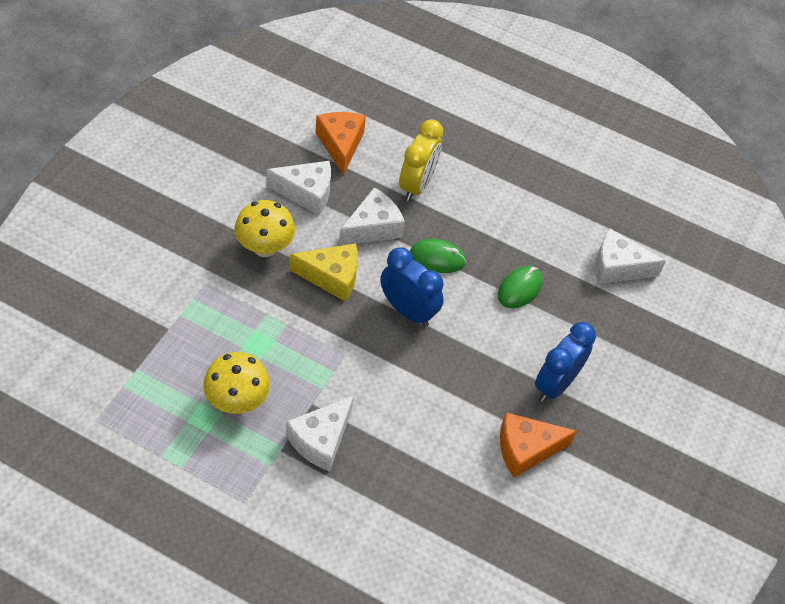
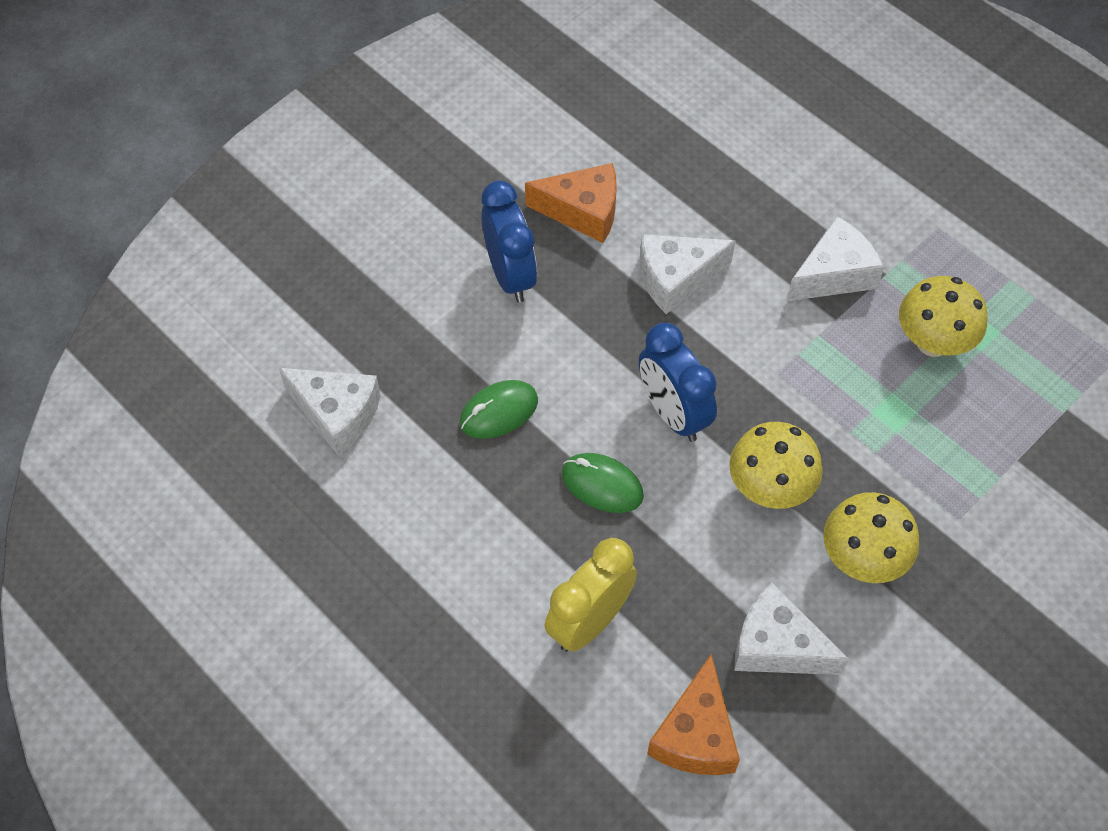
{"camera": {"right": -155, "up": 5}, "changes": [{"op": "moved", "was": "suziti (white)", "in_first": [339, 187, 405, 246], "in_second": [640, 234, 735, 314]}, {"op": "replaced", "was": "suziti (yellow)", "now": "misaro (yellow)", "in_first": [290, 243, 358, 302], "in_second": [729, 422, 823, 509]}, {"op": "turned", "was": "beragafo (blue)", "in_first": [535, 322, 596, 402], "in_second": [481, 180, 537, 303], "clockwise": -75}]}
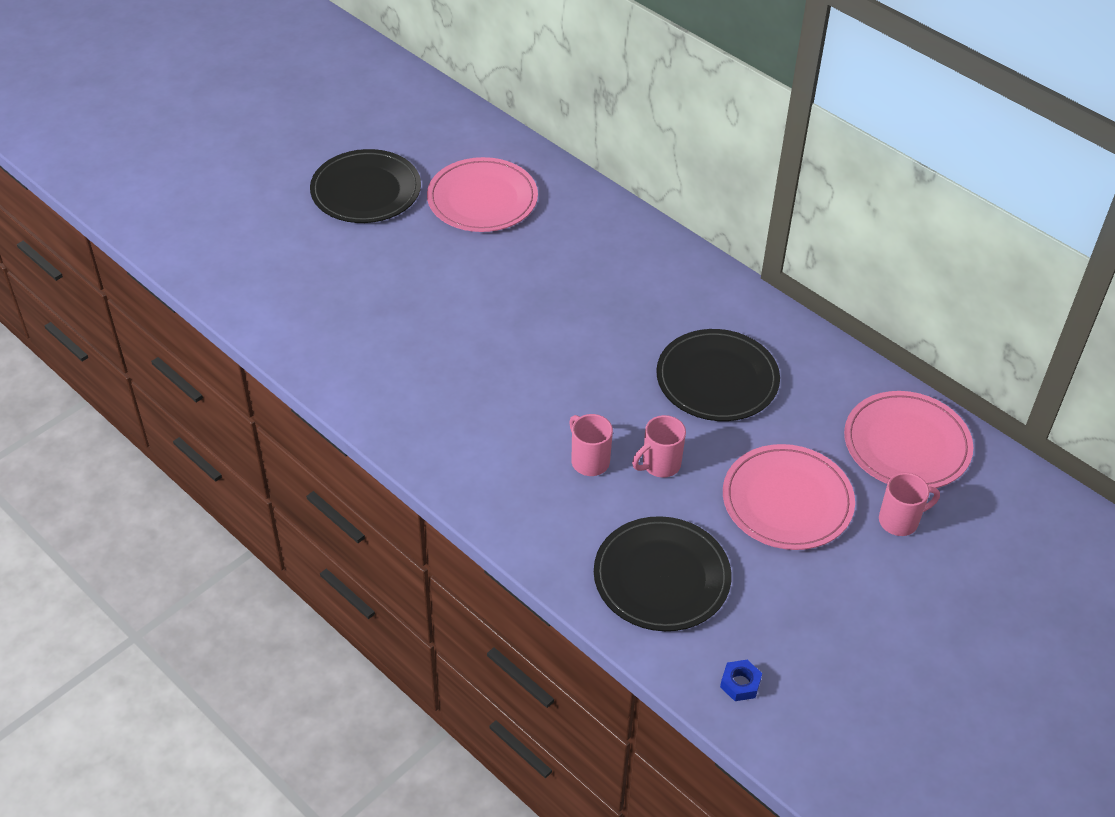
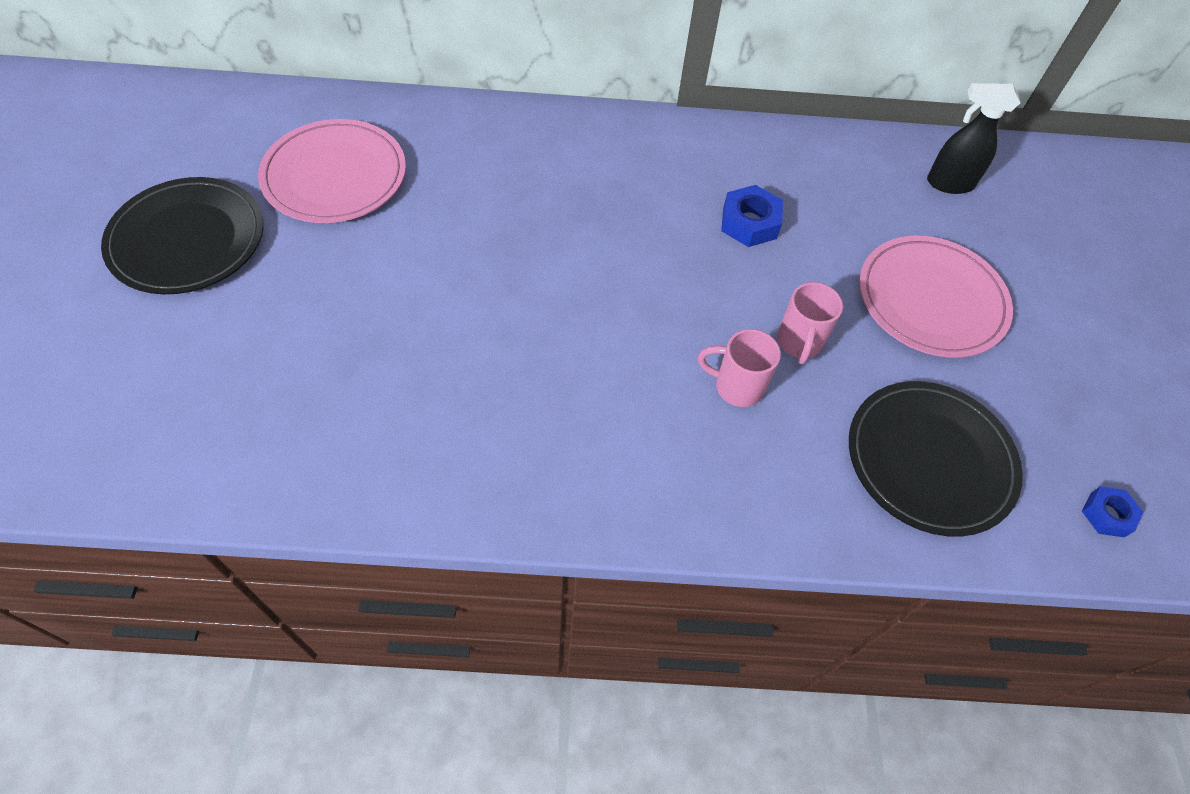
{"camera": {"right": -45, "up": 10}, "changes": [{"op": "removed", "was": "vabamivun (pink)", "in_first": [879, 473, 940, 536]}, {"op": "replaced", "was": "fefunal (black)", "now": "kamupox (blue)", "in_first": [656, 329, 780, 421], "in_second": [721, 185, 783, 247]}, {"op": "replaced", "was": "fefunal (pink)", "now": "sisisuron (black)", "in_first": [844, 391, 973, 488], "in_second": [927, 83, 1021, 194]}]}
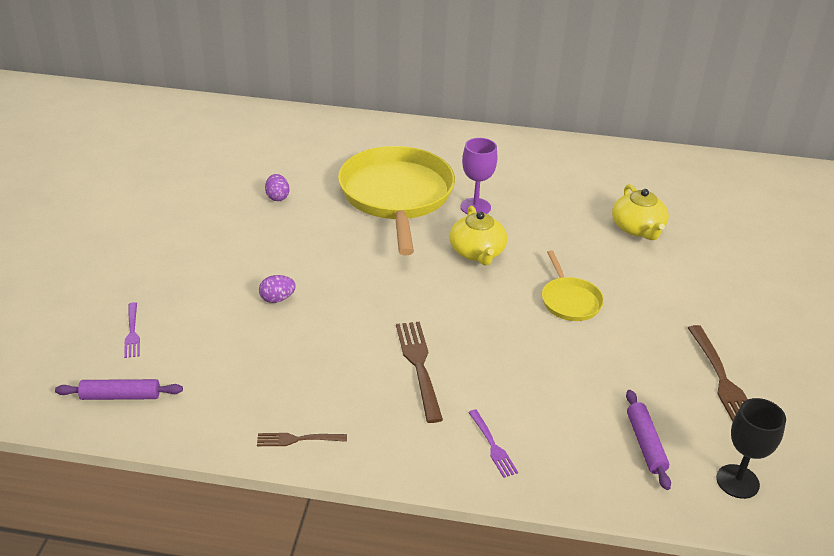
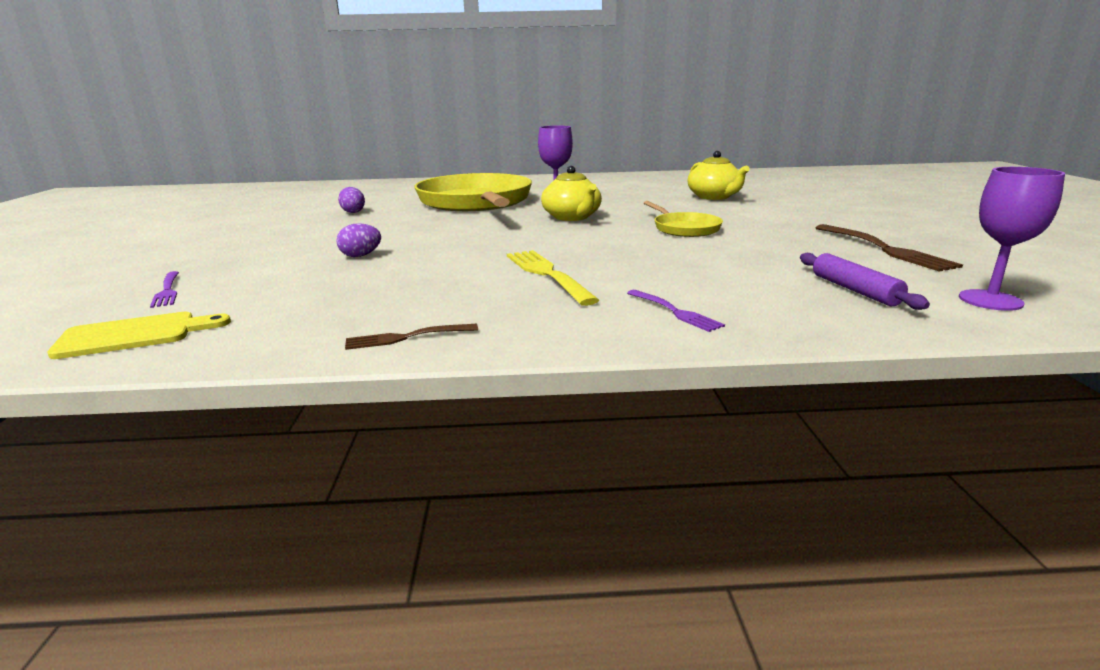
{"camera": {"right": -10, "up": -15}, "changes": [{"op": "replaced", "was": "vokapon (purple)", "now": "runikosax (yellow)", "in_first": [55, 379, 183, 400], "in_second": [47, 312, 231, 359]}, {"op": "recoloured", "was": "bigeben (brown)", "now": "bigeben (yellow)", "in_first": [396, 321, 443, 423], "in_second": [507, 250, 599, 306]}, {"op": "recoloured", "was": "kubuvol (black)", "now": "kubuvol (purple)", "in_first": [716, 398, 786, 499], "in_second": [959, 167, 1065, 311]}]}
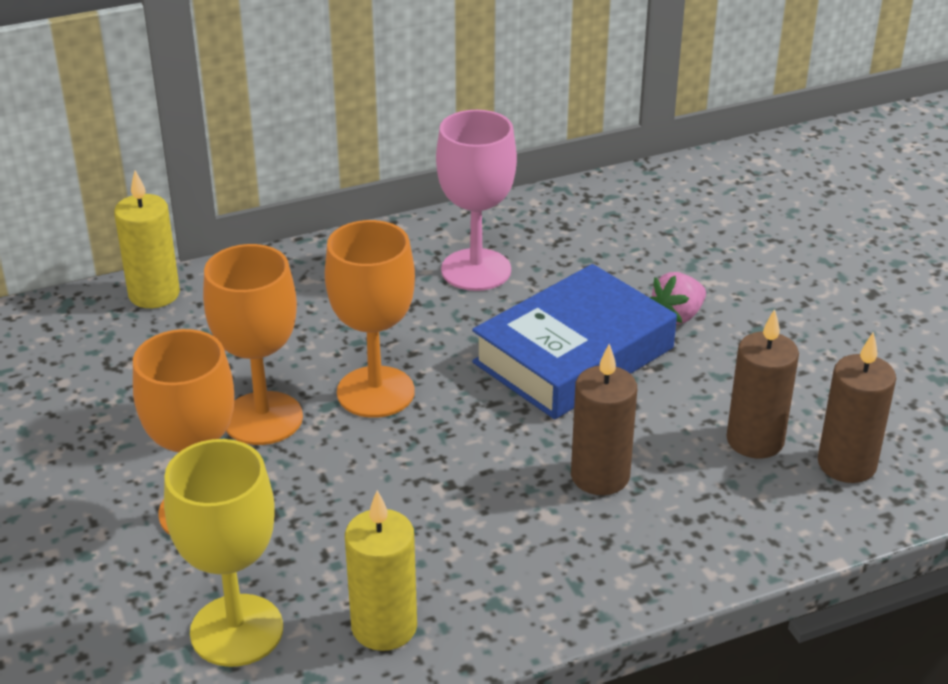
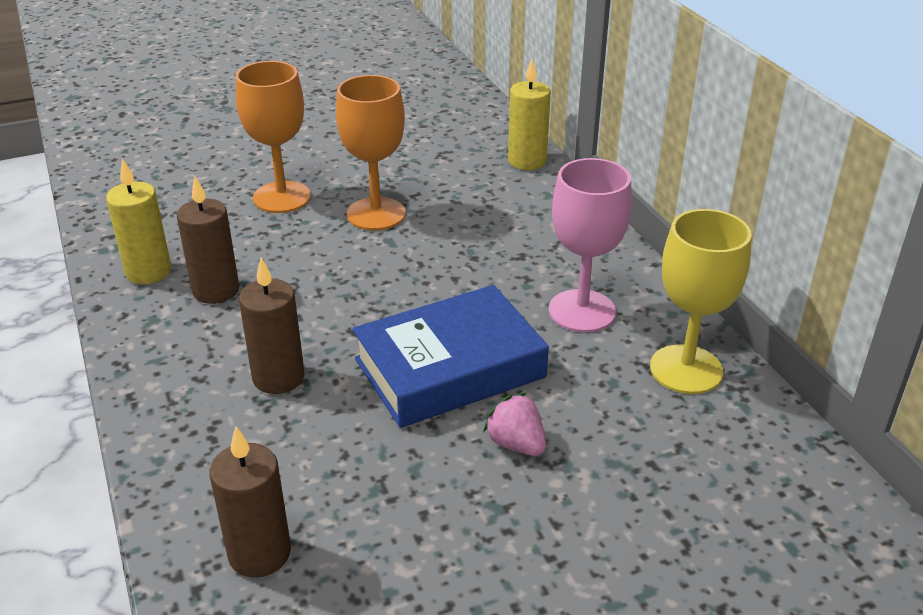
{"camera": {"right": 90, "up": 0}, "changes": [{"op": "removed", "was": "kubuvol (orange)", "in_first": [325, 220, 415, 418]}, {"op": "moved", "was": "kubuvol (yellow)", "in_first": [164, 439, 283, 667], "in_second": [650, 209, 752, 394]}, {"op": "moved", "was": "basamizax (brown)", "in_first": [726, 309, 799, 458], "in_second": [177, 176, 239, 304]}, {"op": "turned", "was": "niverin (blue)", "in_first": [472, 264, 677, 419], "in_second": [352, 285, 549, 428], "clockwise": -75}]}
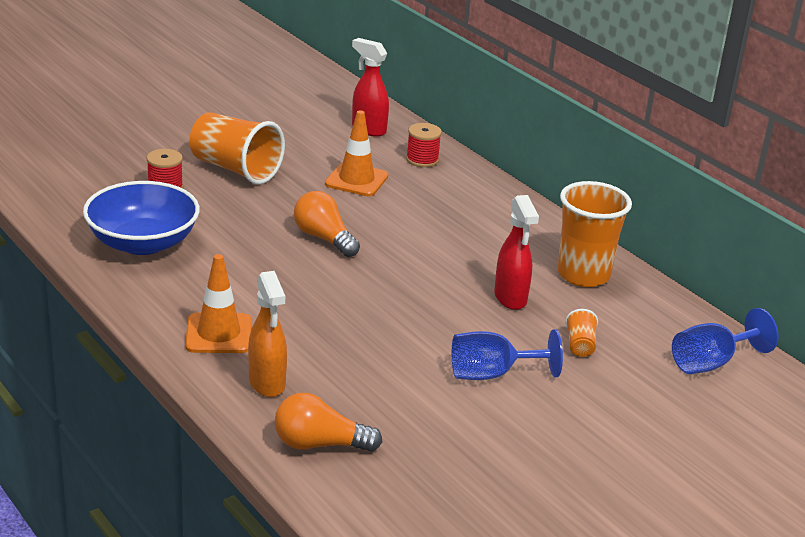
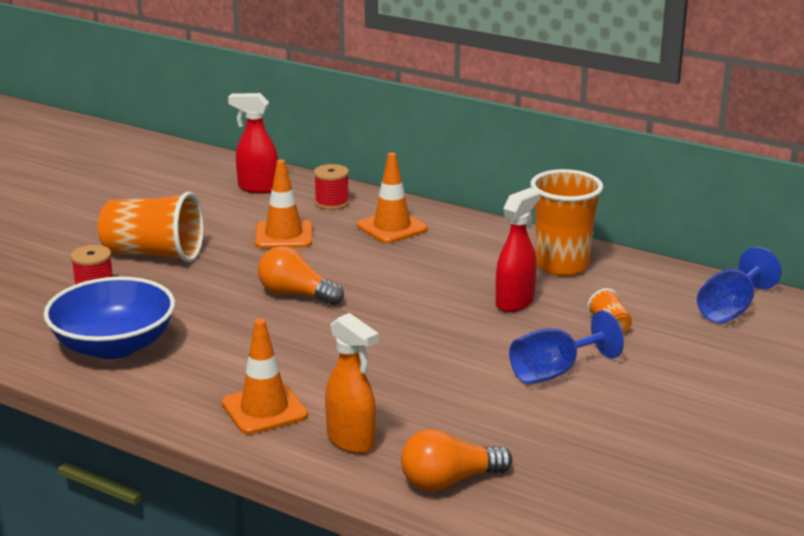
{"camera": {"right": -20, "up": -5}, "changes": [{"op": "added", "now": "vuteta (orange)", "in_second": [357, 152, 428, 243]}, {"op": "turned", "was": "sisisuron (red)", "in_first": [494, 195, 539, 310], "in_second": [496, 188, 541, 312], "clockwise": -105}]}
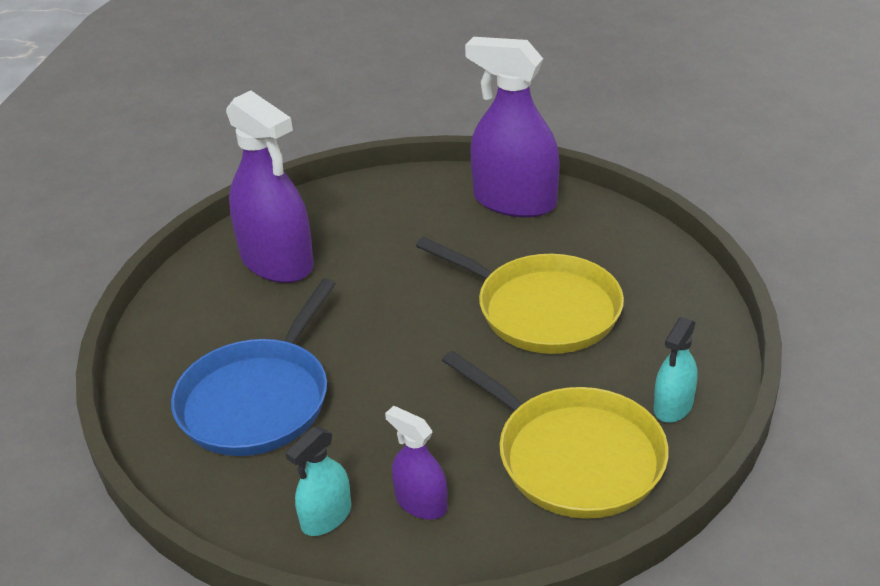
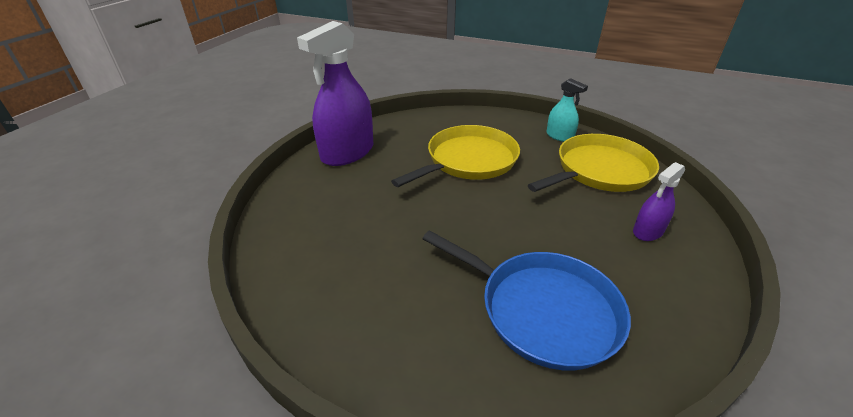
{"camera": {"right": -80, "up": 0}, "changes": [{"op": "removed", "was": "sisisuron (purple)", "in_first": [226, 91, 314, 283]}, {"op": "removed", "was": "sisisuron (turquoise)", "in_first": [286, 427, 351, 536]}]}
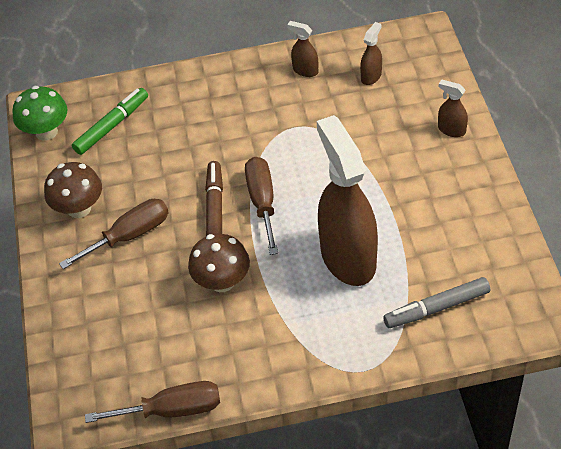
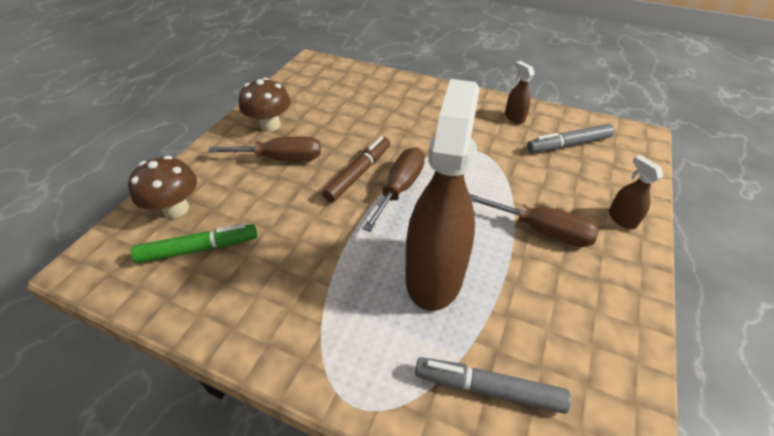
{"camera": {"right": 30, "up": -5}, "changes": [{"op": "removed", "was": "misaro (green)", "in_first": [12, 86, 67, 141]}, {"op": "moved", "was": "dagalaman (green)", "in_first": [72, 88, 148, 155], "in_second": [131, 223, 257, 263]}, {"op": "moved", "was": "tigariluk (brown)", "in_first": [85, 381, 220, 423], "in_second": [470, 194, 599, 247]}, {"op": "moved", "was": "misaro (brown)", "in_first": [188, 234, 250, 292], "in_second": [128, 156, 197, 218]}, {"op": "replaced", "was": "sisisuron (brown)", "now": "dagalaman (grey)", "in_first": [360, 22, 382, 85], "in_second": [527, 124, 614, 153]}]}
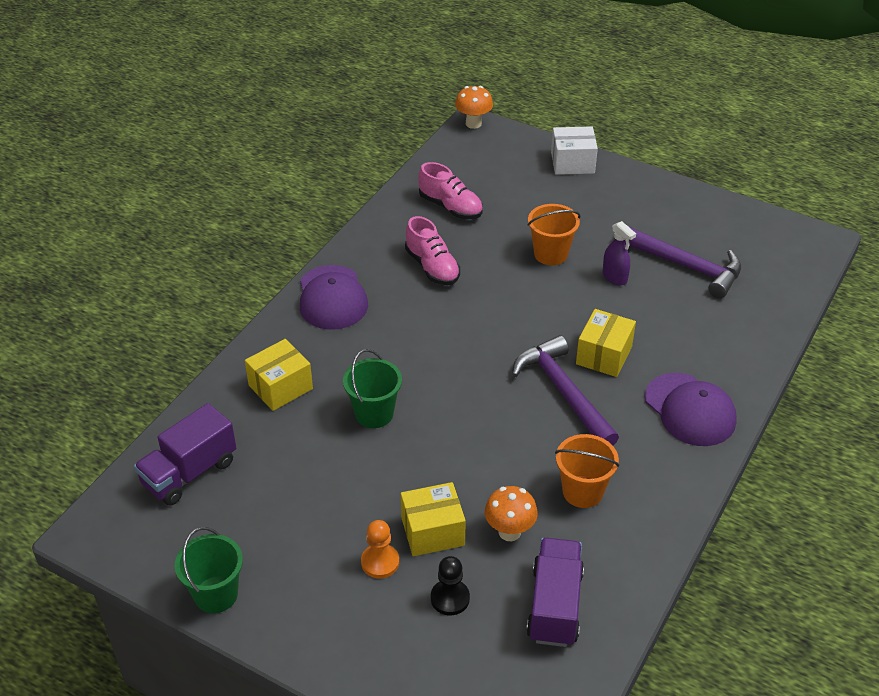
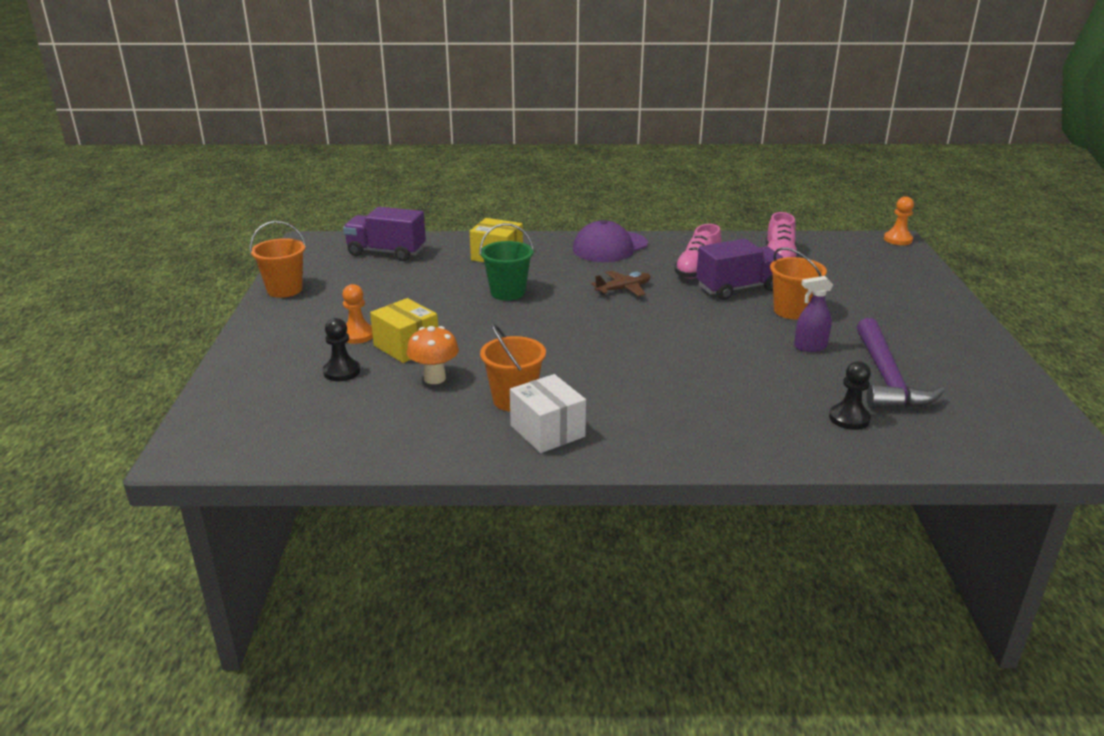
{"camera": {"right": 60, "up": -15}, "changes": [{"op": "removed", "was": "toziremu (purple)", "in_first": [512, 335, 619, 445]}, {"op": "removed", "was": "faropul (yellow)", "in_first": [576, 309, 636, 377]}, {"op": "removed", "was": "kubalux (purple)", "in_first": [645, 373, 737, 446]}, {"op": "added", "now": "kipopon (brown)", "in_second": [591, 271, 650, 296]}, {"op": "added", "now": "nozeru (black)", "in_second": [829, 361, 871, 430]}, {"op": "moved", "was": "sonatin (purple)", "in_first": [526, 538, 584, 647], "in_second": [696, 239, 783, 300]}, {"op": "moved", "was": "faropul (white)", "in_first": [551, 126, 598, 175], "in_second": [510, 374, 586, 453]}, {"op": "replaced", "was": "misaro (orange)", "now": "nozeru (orange)", "in_first": [455, 86, 493, 129], "in_second": [884, 196, 914, 245]}, {"op": "recoloured", "was": "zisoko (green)", "now": "zisoko (orange)", "in_first": [175, 527, 243, 613], "in_second": [250, 221, 306, 298]}, {"op": "turned", "was": "sisisuron (purple)", "in_first": [602, 221, 636, 285], "in_second": [794, 276, 833, 352], "clockwise": 60}]}
